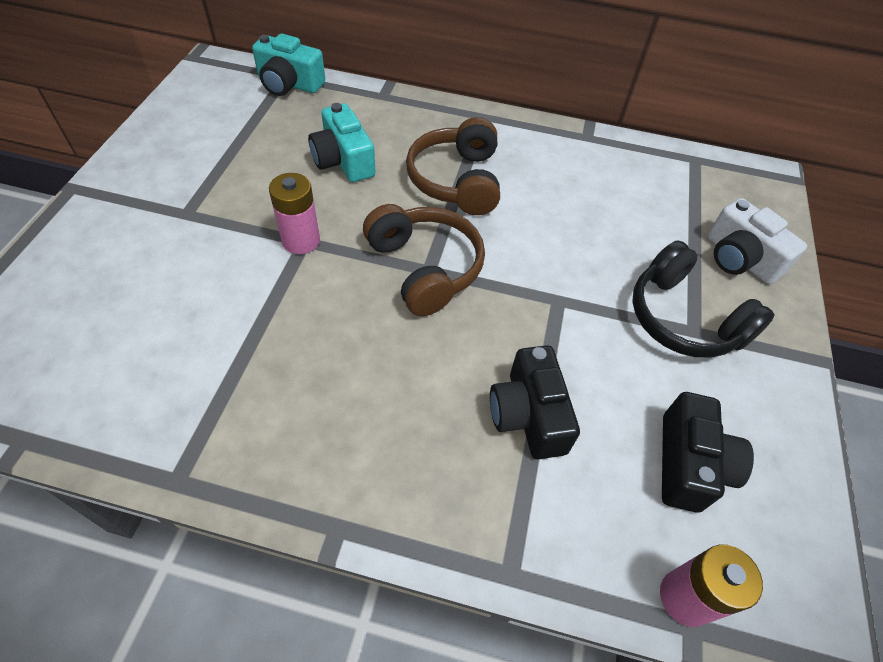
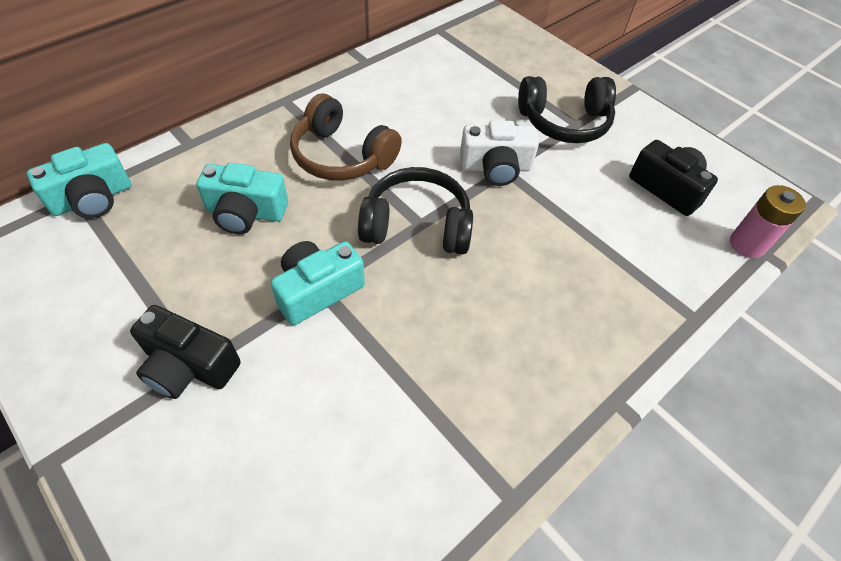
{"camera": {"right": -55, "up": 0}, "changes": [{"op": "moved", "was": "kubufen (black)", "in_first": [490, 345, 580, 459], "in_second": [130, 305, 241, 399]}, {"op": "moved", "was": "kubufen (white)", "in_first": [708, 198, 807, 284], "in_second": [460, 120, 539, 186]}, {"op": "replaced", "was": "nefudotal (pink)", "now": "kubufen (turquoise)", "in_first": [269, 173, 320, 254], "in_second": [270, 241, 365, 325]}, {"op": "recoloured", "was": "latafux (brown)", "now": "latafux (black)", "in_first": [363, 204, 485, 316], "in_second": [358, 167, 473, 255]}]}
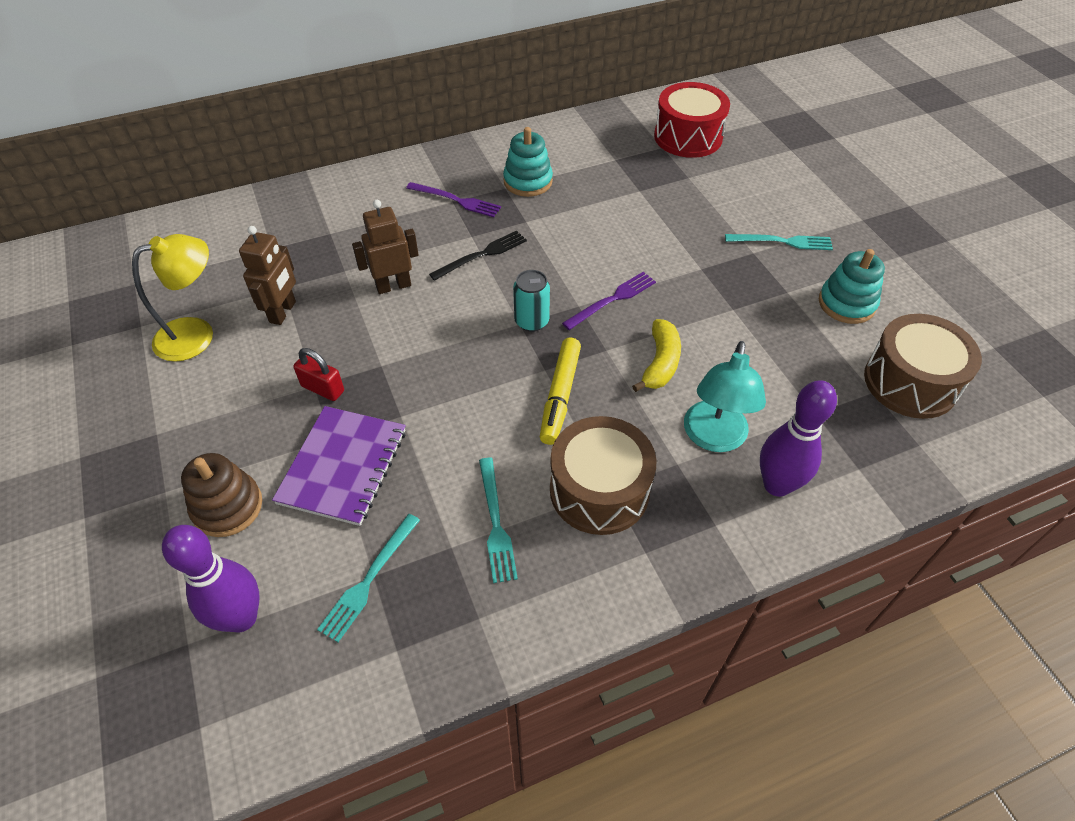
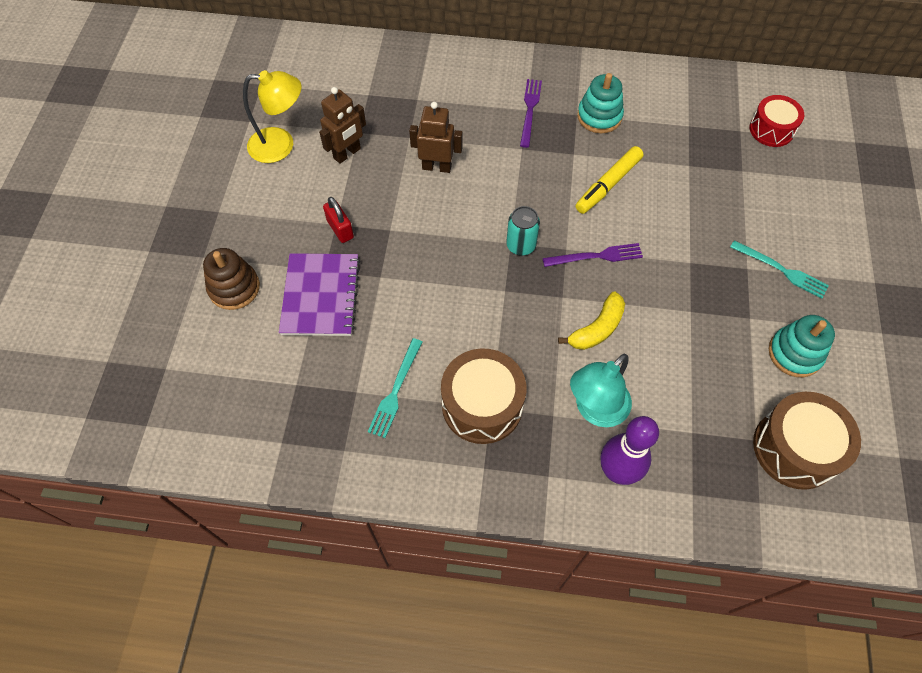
{"camera": {"right": 30, "up": 10}, "changes": [{"op": "removed", "was": "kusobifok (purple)", "in_first": [162, 525, 259, 632]}, {"op": "removed", "was": "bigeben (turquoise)", "in_first": [317, 514, 420, 642]}, {"op": "removed", "was": "bigeben (black)", "in_first": [429, 231, 527, 281]}, {"op": "moved", "was": "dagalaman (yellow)", "in_first": [540, 338, 581, 445], "in_second": [576, 146, 643, 214]}, {"op": "turned", "was": "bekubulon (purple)", "in_first": [272, 406, 406, 526], "in_second": [279, 253, 360, 336], "clockwise": -45}, {"op": "turned", "was": "bigeben (purple)", "in_first": [406, 182, 501, 217], "in_second": [520, 79, 542, 148], "clockwise": -135}, {"op": "resized", "was": "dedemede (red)", "in_first": [654, 82, 730, 158], "in_second": [750, 95, 804, 147], "ratio": 0.66}]}
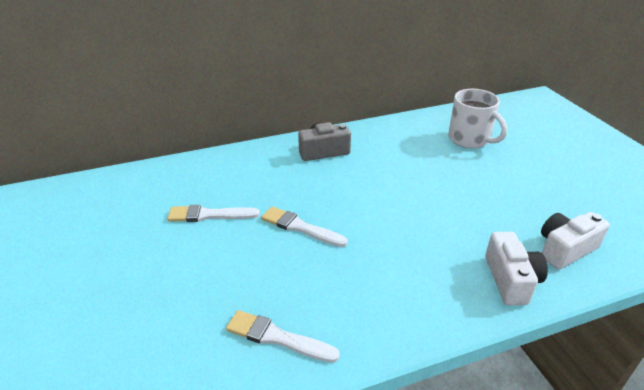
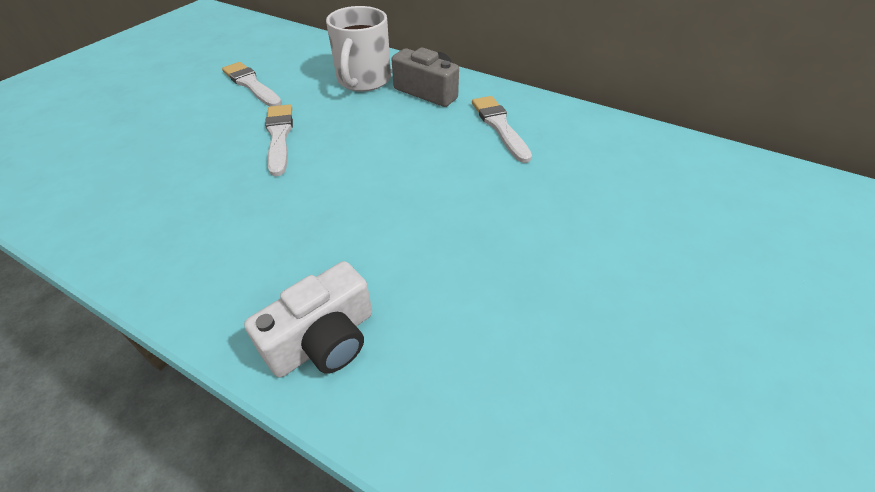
{"camera": {"right": 50, "up": 10}, "changes": [{"op": "removed", "was": "kubufen (white)", "in_first": [541, 212, 610, 269]}, {"op": "moved", "was": "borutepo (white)", "in_first": [226, 310, 340, 363], "in_second": [472, 96, 532, 163]}, {"op": "moved", "was": "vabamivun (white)", "in_first": [448, 89, 507, 149], "in_second": [326, 6, 391, 92]}]}
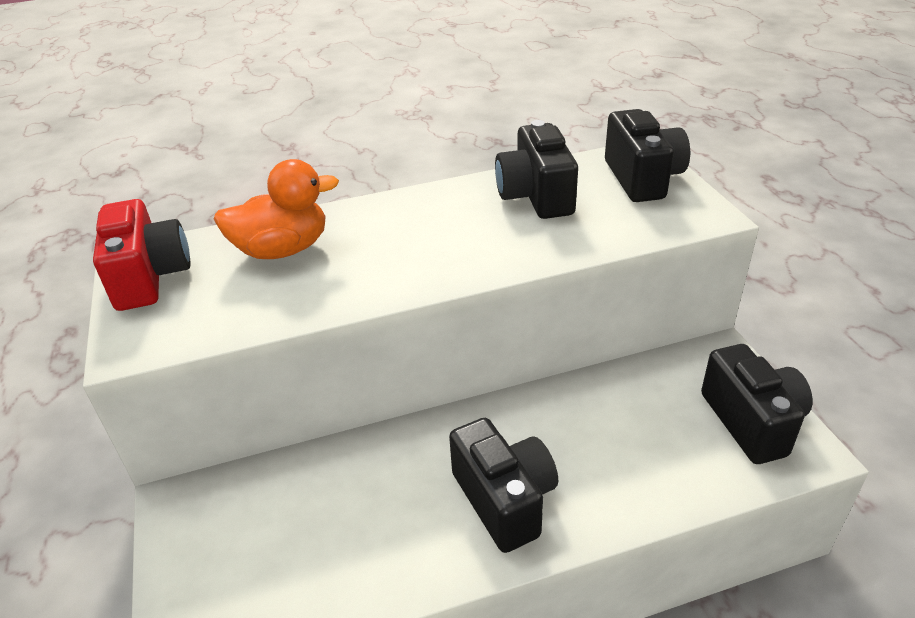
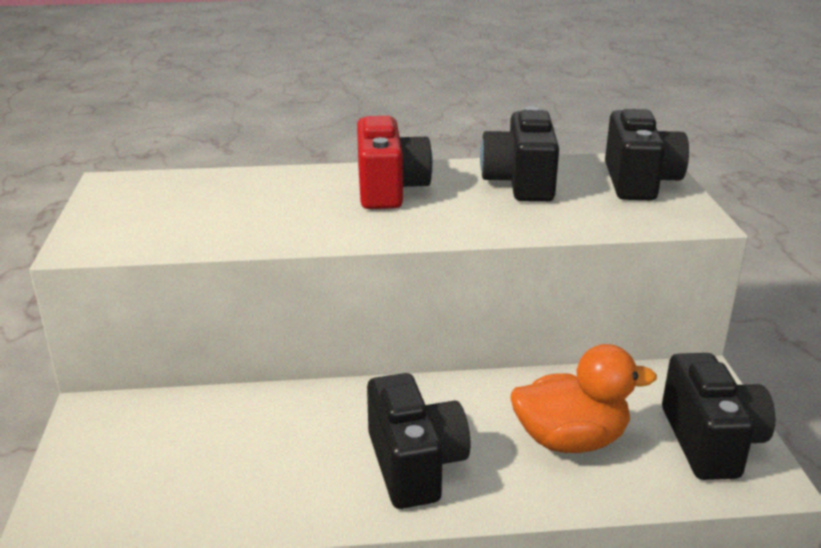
{"camera": {"right": 10, "up": -10}, "changes": [{"op": "moved", "was": "kubufen (red)", "in_first": [93, 199, 191, 311], "in_second": [357, 116, 433, 209]}, {"op": "moved", "was": "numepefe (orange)", "in_first": [214, 159, 339, 259], "in_second": [511, 344, 657, 453]}]}
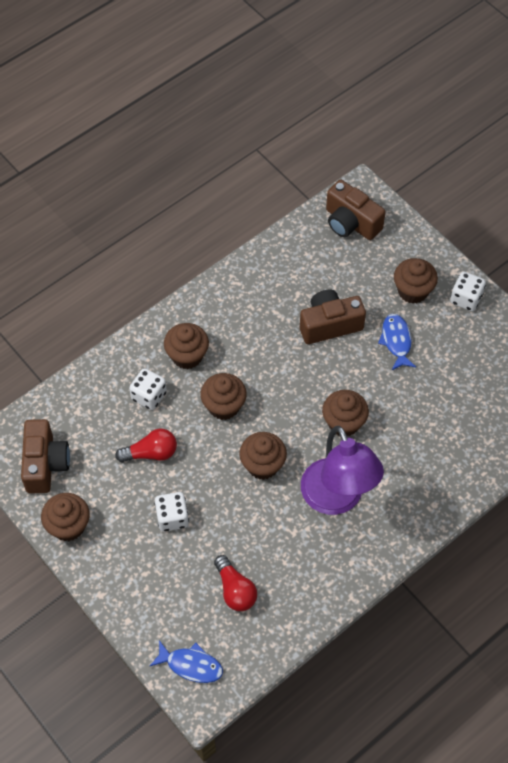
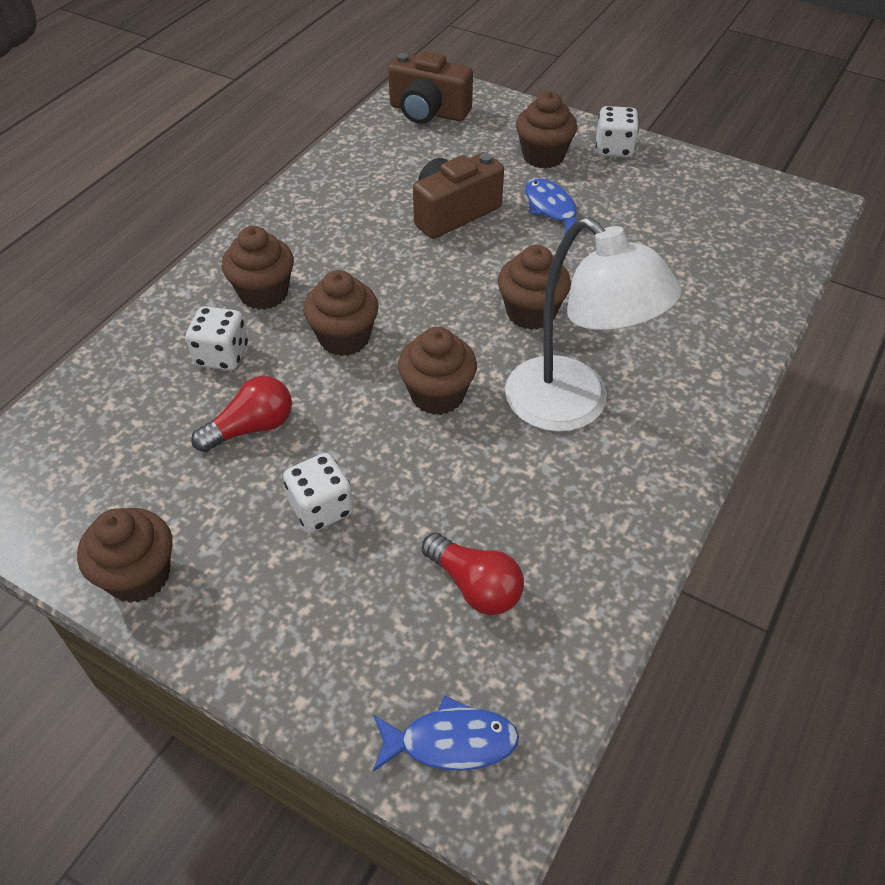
{"camera": {"right": -20, "up": -10}, "changes": [{"op": "removed", "was": "kubufen (brown)", "in_first": [21, 419, 70, 494]}, {"op": "recoloured", "was": "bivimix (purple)", "now": "bivimix (white)", "in_first": [301, 426, 384, 515], "in_second": [505, 217, 681, 432]}]}
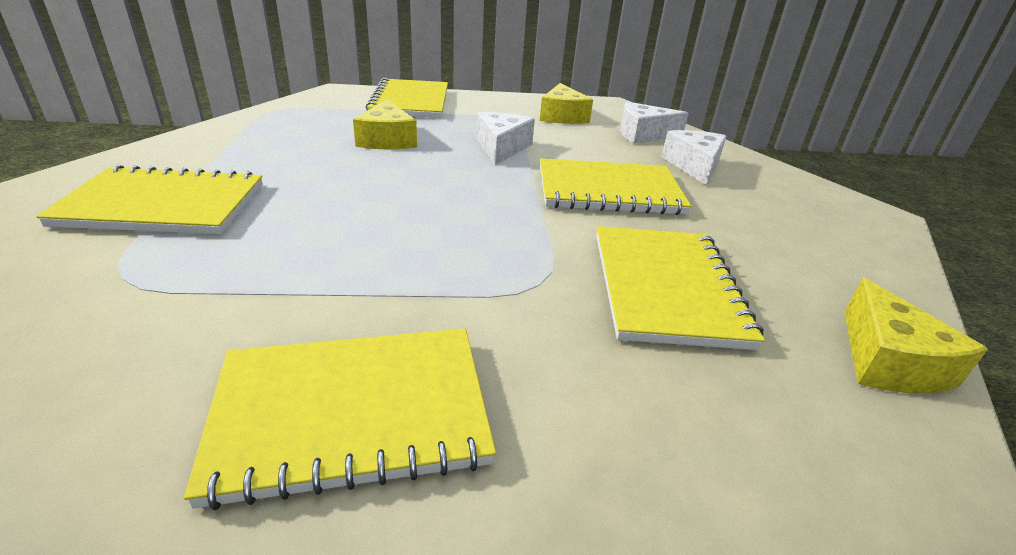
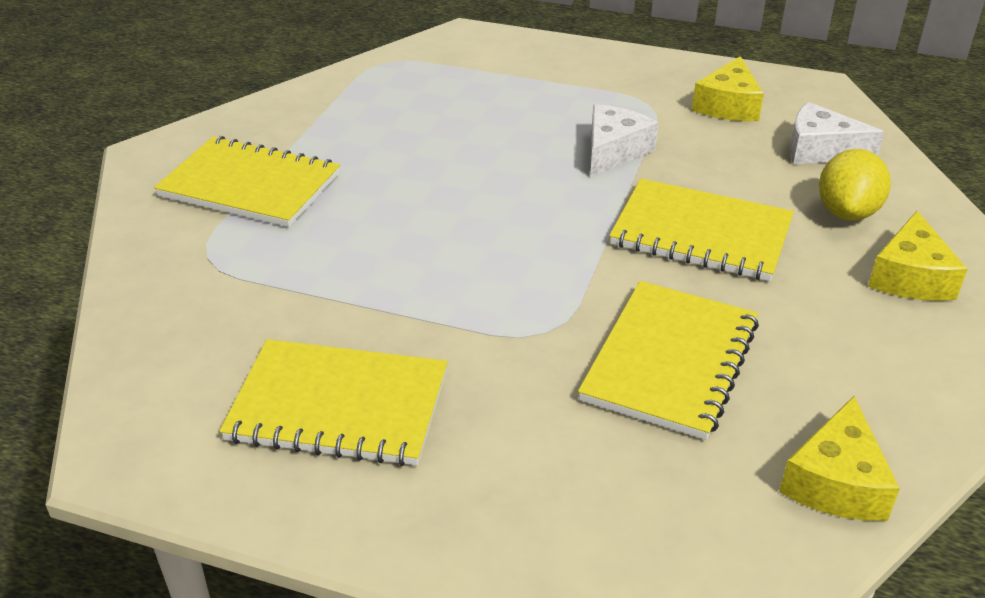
{"camera": {"right": 25, "up": 5}, "changes": [{"op": "removed", "was": "bekubulon (yellow)", "in_first": [366, 78, 448, 118]}, {"op": "moved", "was": "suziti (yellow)", "in_first": [353, 99, 417, 149], "in_second": [868, 211, 968, 301]}, {"op": "replaced", "was": "suziti (white)", "now": "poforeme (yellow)", "in_first": [662, 130, 726, 185], "in_second": [819, 149, 891, 220]}]}
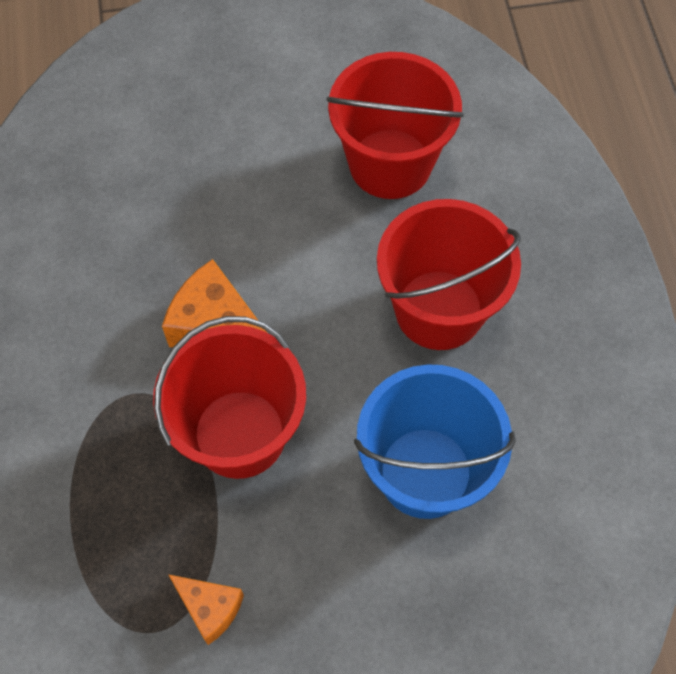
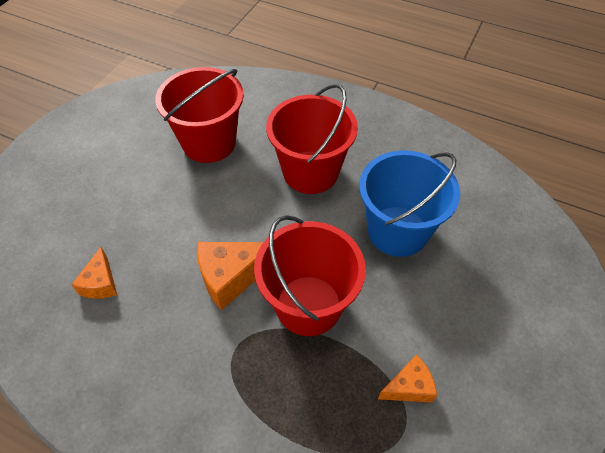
{"camera": {"right": -55, "up": -10}, "changes": [{"op": "added", "now": "suziti (orange)", "in_second": [71, 247, 117, 298]}]}
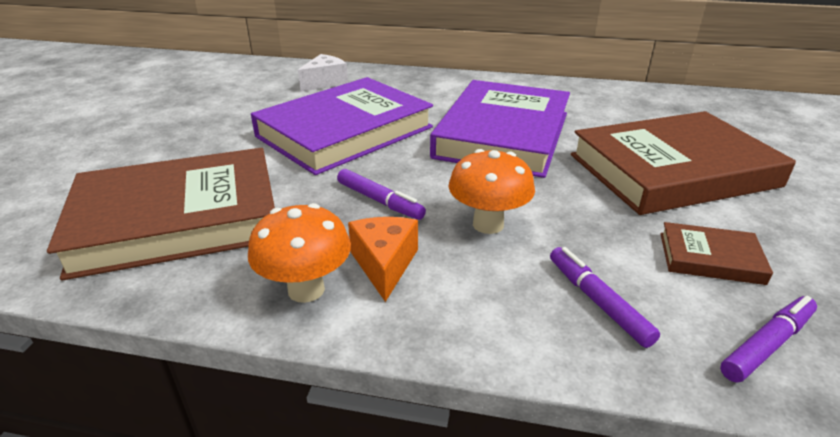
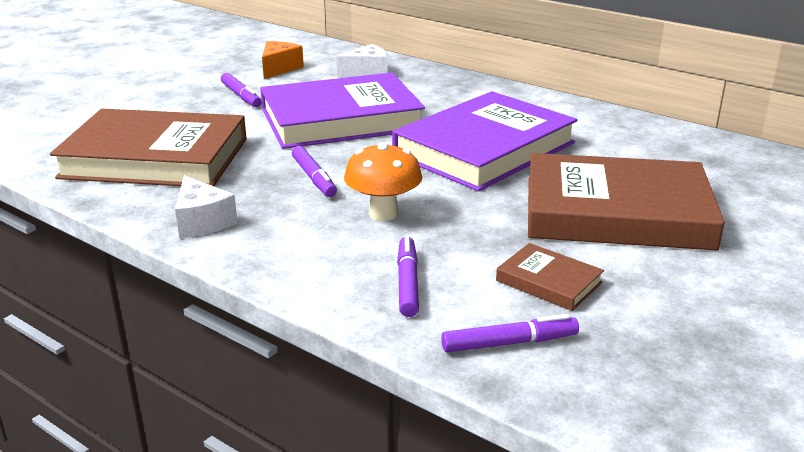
{"camera": {"right": 25, "up": -5}, "changes": [{"op": "added", "now": "dagalaman (purple)", "in_second": [221, 73, 261, 107]}, {"op": "moved", "was": "suziti (orange)", "in_first": [348, 217, 418, 302], "in_second": [262, 41, 304, 79]}, {"op": "replaced", "was": "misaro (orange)", "now": "suziti (white)", "in_first": [248, 203, 351, 303], "in_second": [175, 175, 238, 238]}]}
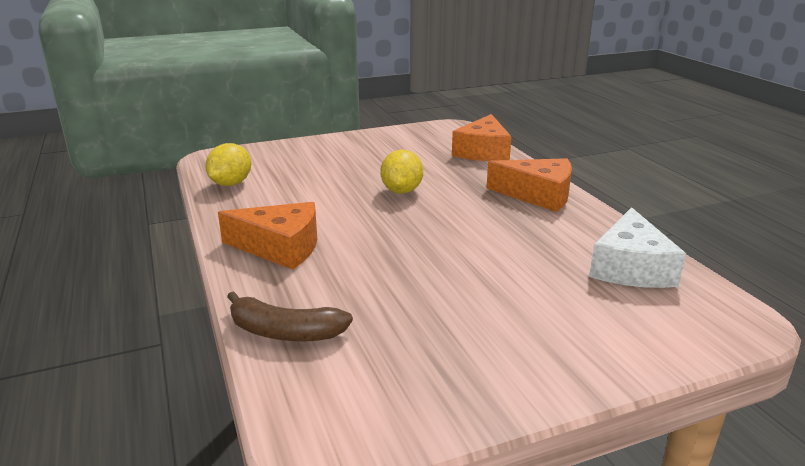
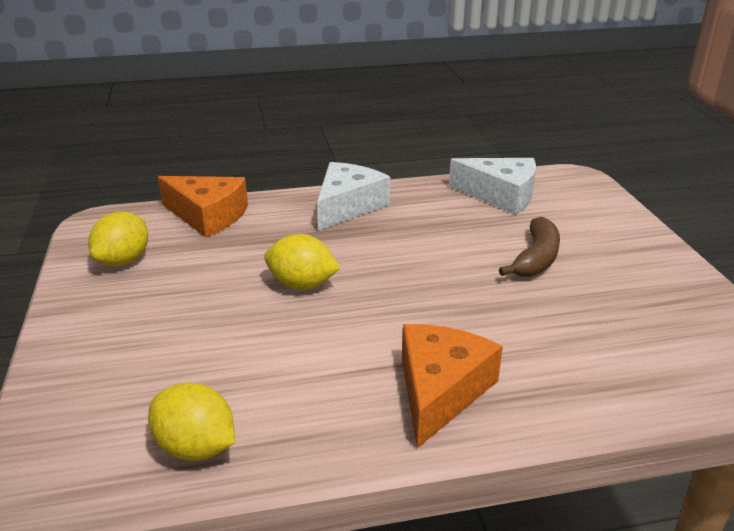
{"camera": {"right": -80, "up": 5}, "changes": [{"op": "added", "now": "poforeme (yellow)", "in_second": [88, 212, 148, 266]}, {"op": "moved", "was": "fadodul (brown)", "in_first": [227, 291, 353, 341], "in_second": [499, 217, 560, 277]}, {"op": "recoloured", "was": "suziti (orange)", "now": "suziti (white)", "in_first": [487, 158, 572, 212], "in_second": [317, 162, 390, 230]}]}
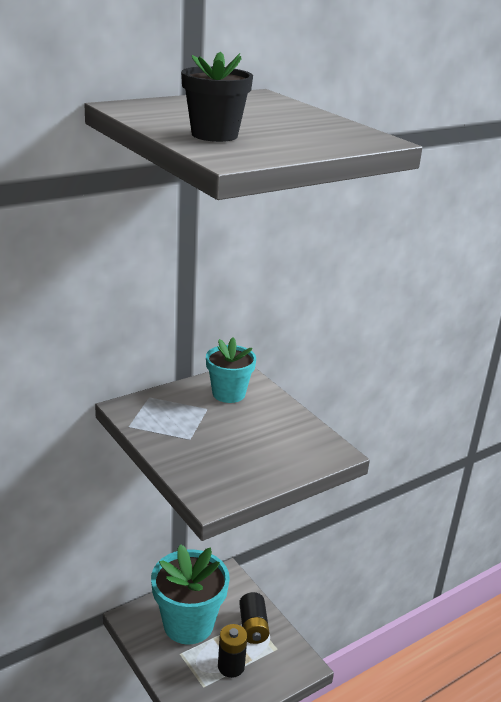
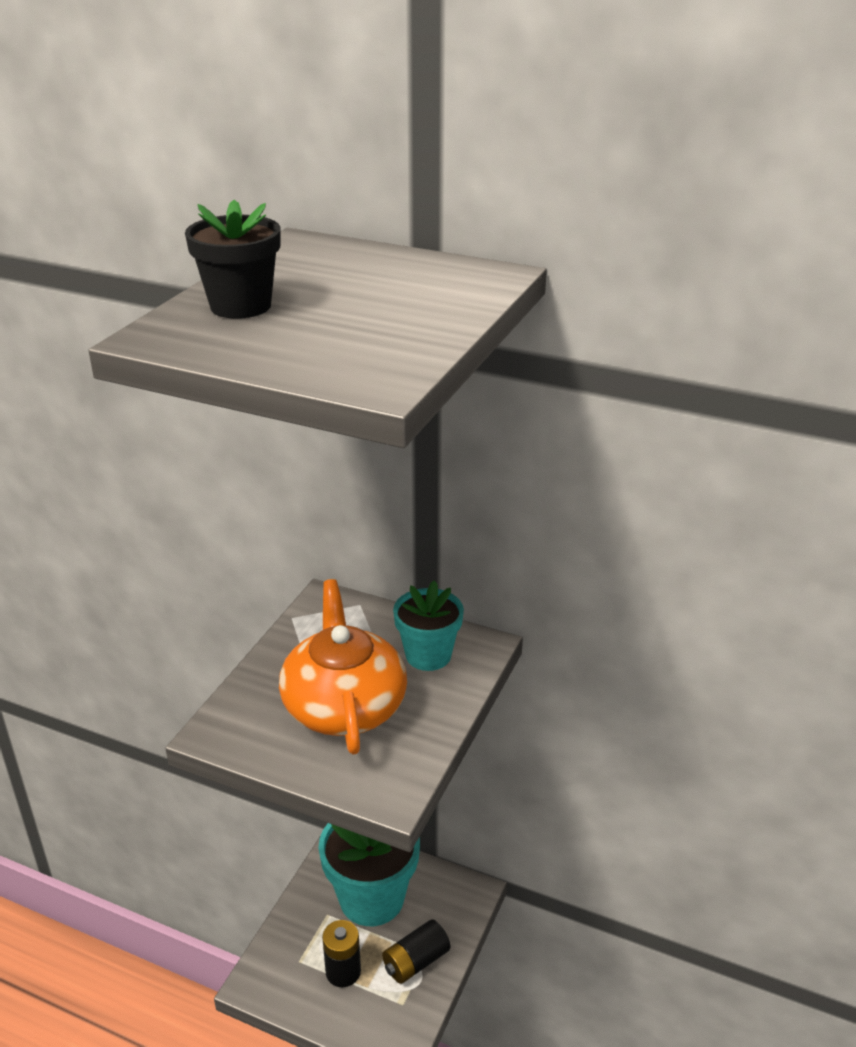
{"camera": {"right": 60, "up": 5}, "changes": [{"op": "added", "now": "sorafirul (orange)", "in_second": [279, 579, 407, 754]}]}
